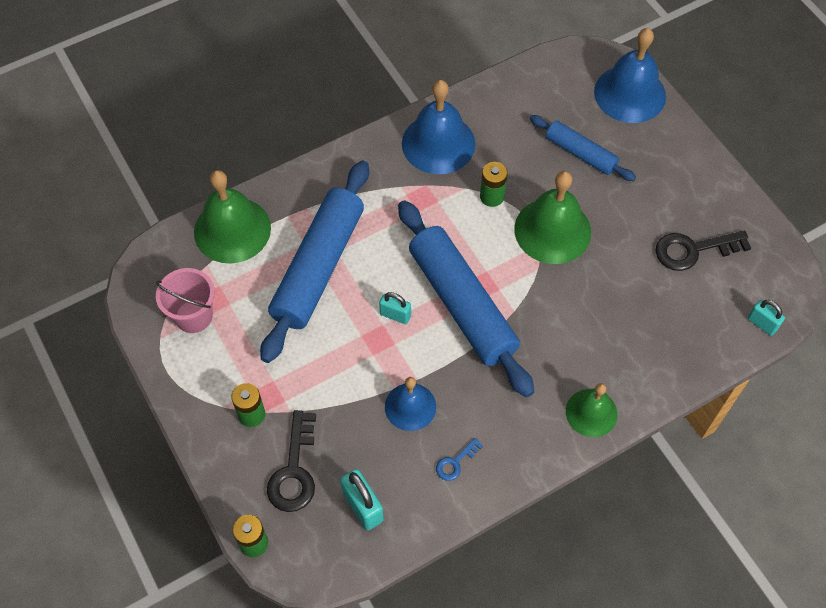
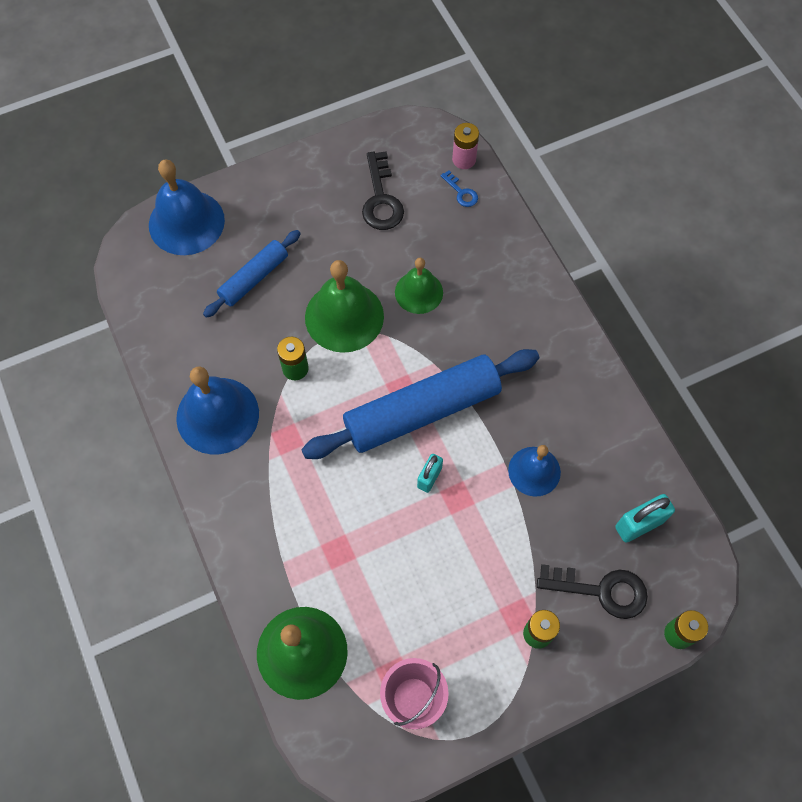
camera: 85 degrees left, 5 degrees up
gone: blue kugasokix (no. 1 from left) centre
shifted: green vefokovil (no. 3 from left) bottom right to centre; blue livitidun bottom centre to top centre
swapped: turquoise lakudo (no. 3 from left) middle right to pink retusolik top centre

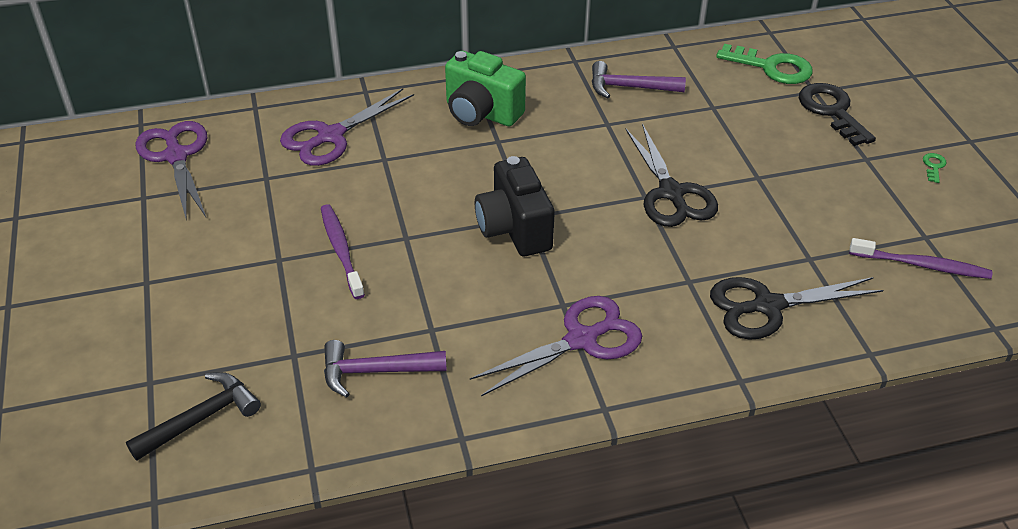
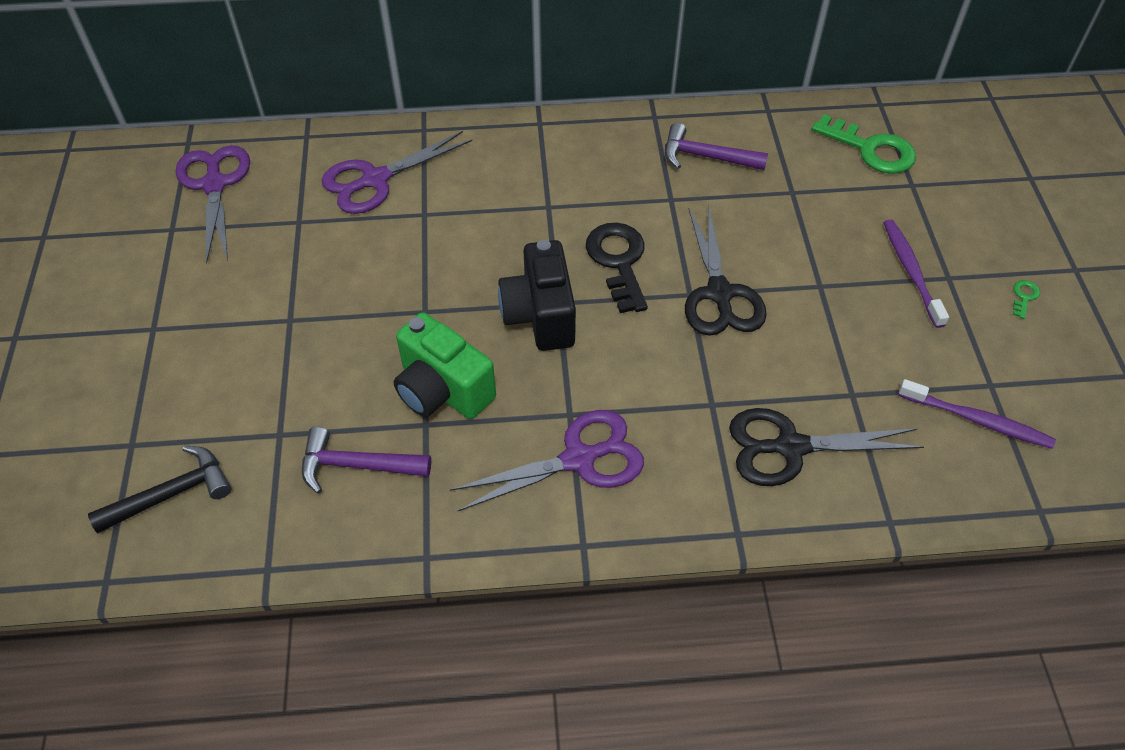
camera: 10 degrees right, 10 degrees up
shifted: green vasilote top centre to centre; black livitidun top right to centre; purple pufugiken (no. 1 from left) centre to middle right

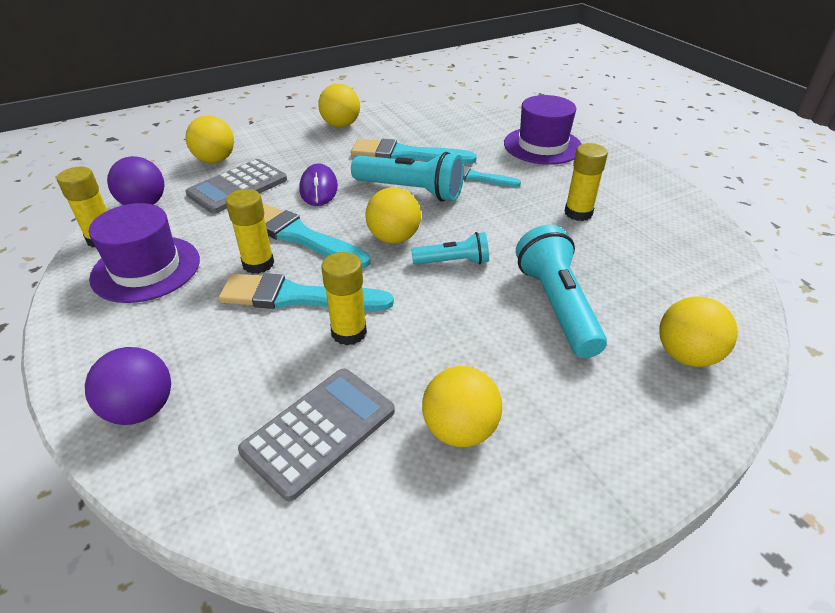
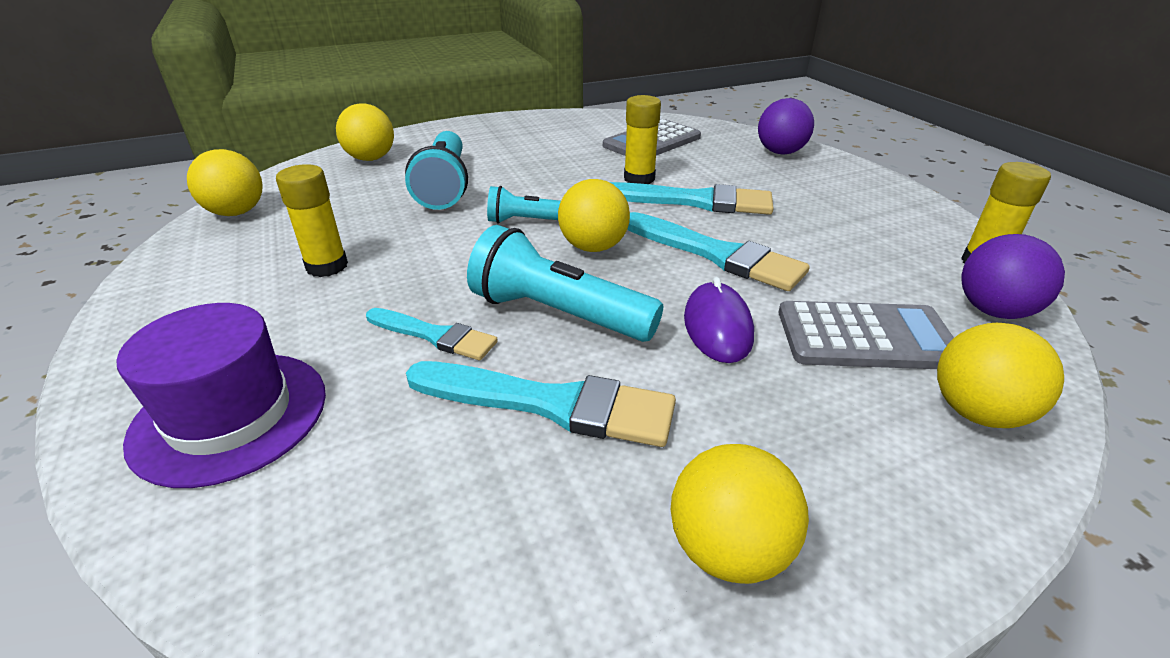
camera: 175 degrees left, 5 degrees down
gone: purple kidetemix (no. 1 from left) middle left; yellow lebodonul (no. 2 from left) middle left
shifted: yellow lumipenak (no. 4 from left in the first image) centre to yellow lumipenak (no. 1 from left) top left
rotated: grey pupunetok (no. 1 from left in the first image) top left = middle right 45 degrees clockwise

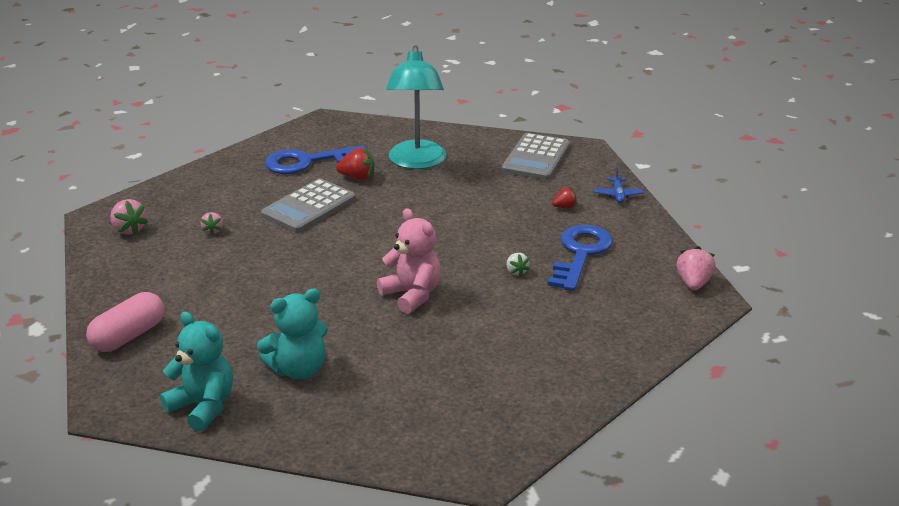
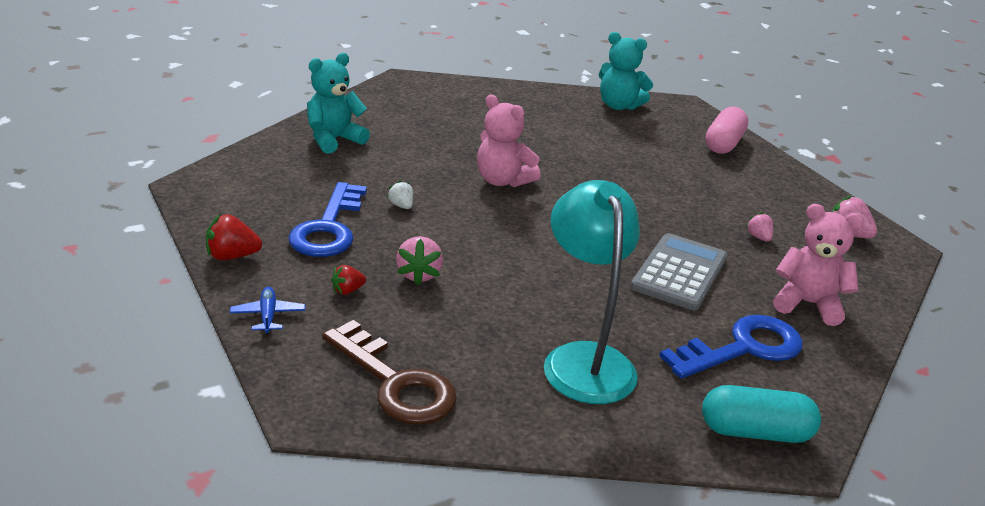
camera: 165 degrees right, 0 degrees up
new: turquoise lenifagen bottom right; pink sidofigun (no. 2 from left) middle right
shifted: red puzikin (no. 1 from left) top centre to middle left; turquoise sidofigun (no. 2 from left in the first image) middle left to turquoise sidofigun (no. 1 from left) top centre; pink puzikin (no. 3 from left in the first image) middle right to pink puzikin (no. 1 from left) centre
swapped: grey pupunetok (no. 2 from left) top centre to brown livitidun bottom centre

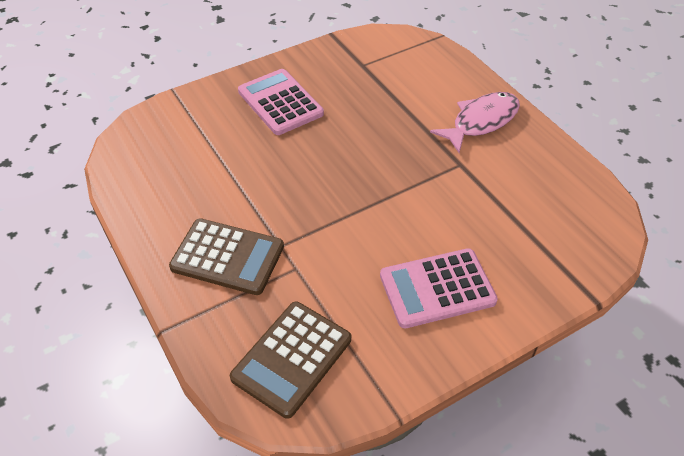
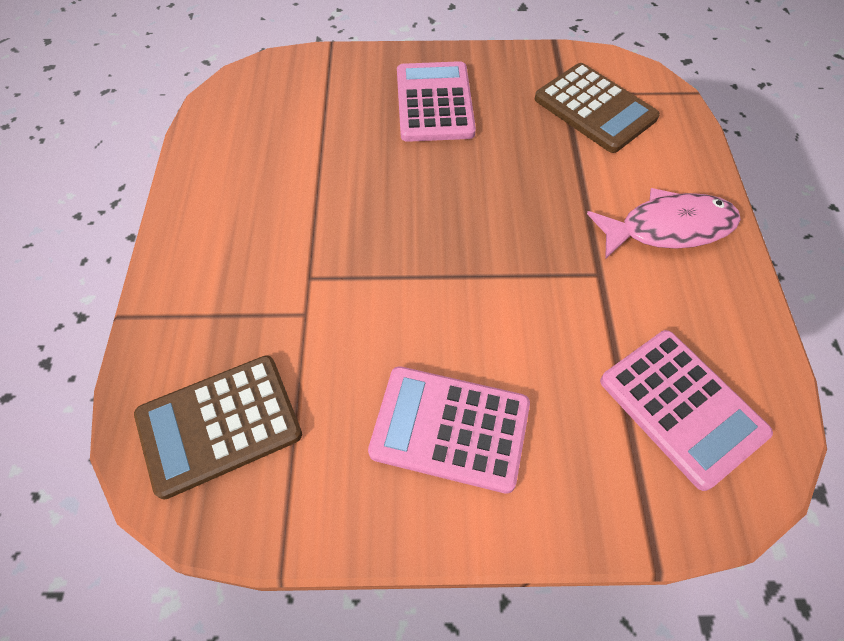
camera: 30 degrees right, 10 degrees up
new: pink pupunetok (no. 3 from left) middle right
shifted: brown pupunetok (no. 1 from left in the first image) middle left to brown pupunetok (no. 2 from left) top right

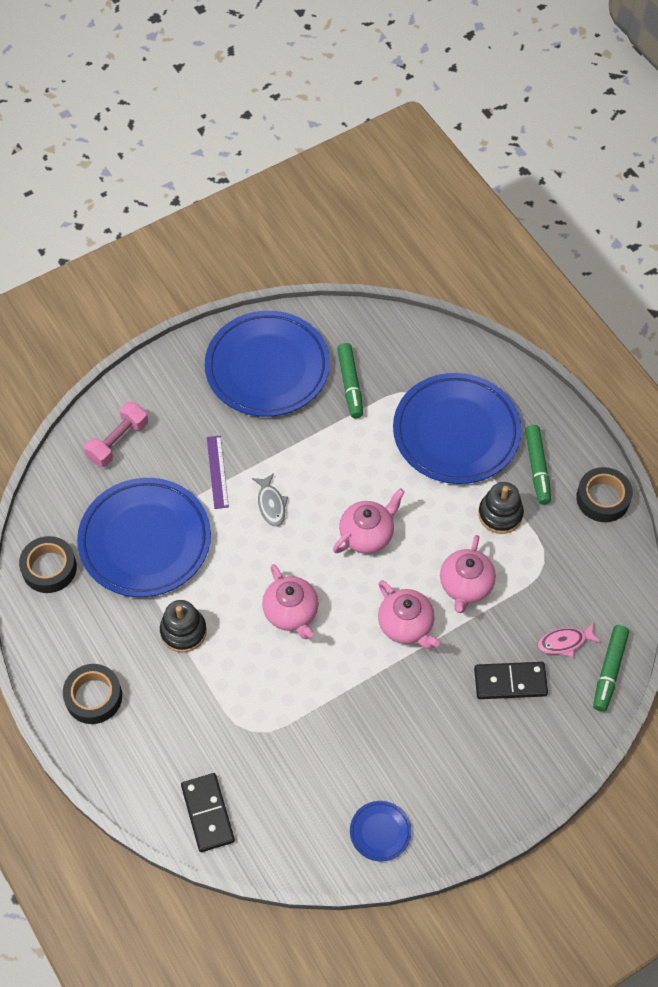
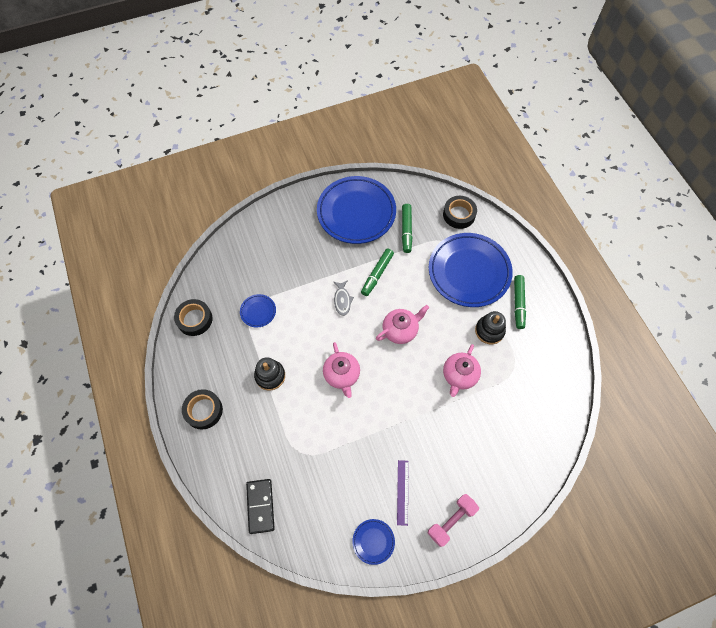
camera: 10 degrees right, 5 degrees up
gone: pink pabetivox (no. 3 from left) centre; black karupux (no. 2 from left) bottom right; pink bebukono middle right
shifted: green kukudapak (no. 3 from left in the first image) bottom right to green kukudapak (no. 1 from left) centre; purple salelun middle left to bottom centre; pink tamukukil middle left to bottom centre; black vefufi (no. 3 from left) middle right to centre
scaled: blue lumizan (no. 1 from left) middle left = centre x0.42

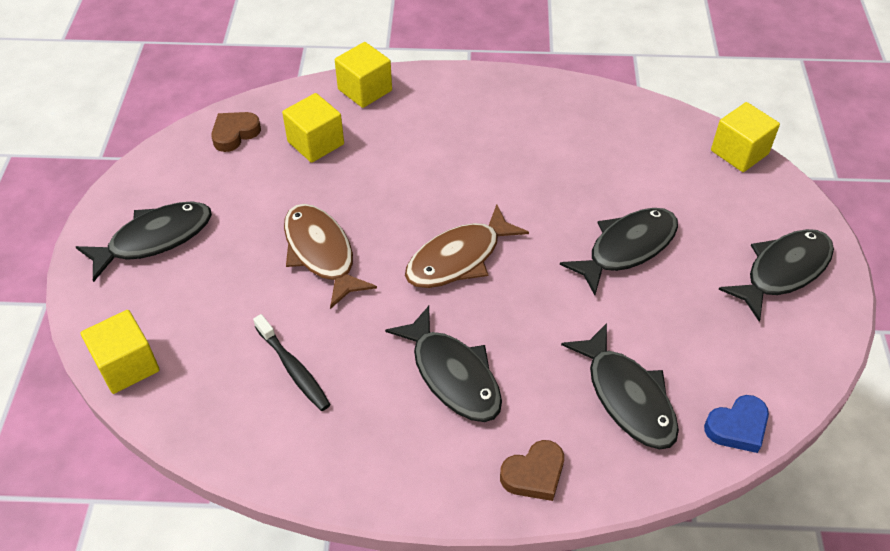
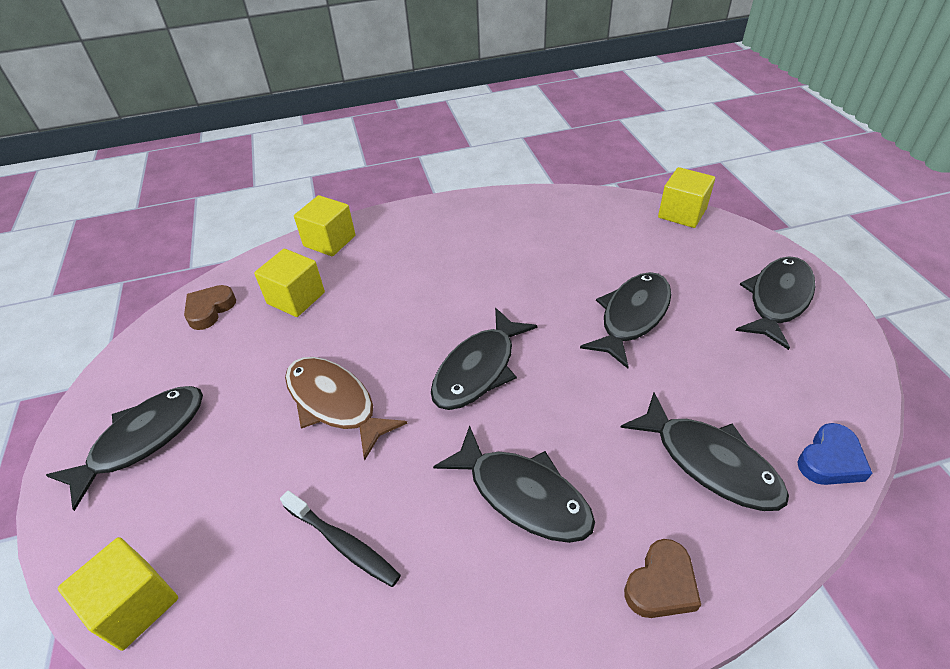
camera: 15 degrees left, 5 degrees down
repainted: brown bebukono (no. 2 from left) centre to black bebukono (no. 2 from left) centre

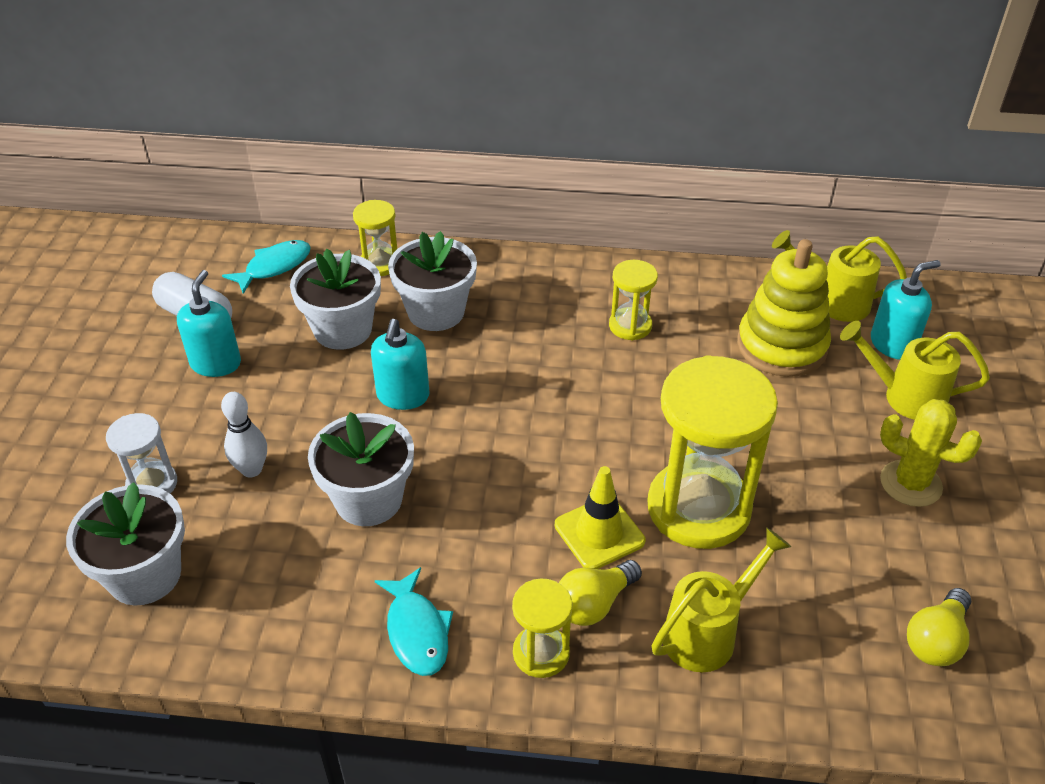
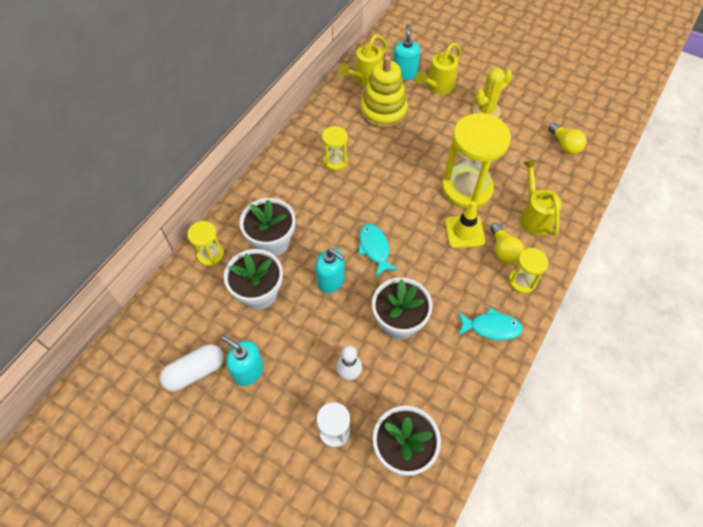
camera: 65 degrees left, 15 degrees up
shifted: turquoise bebukono (no. 1 from left) middle left to centre

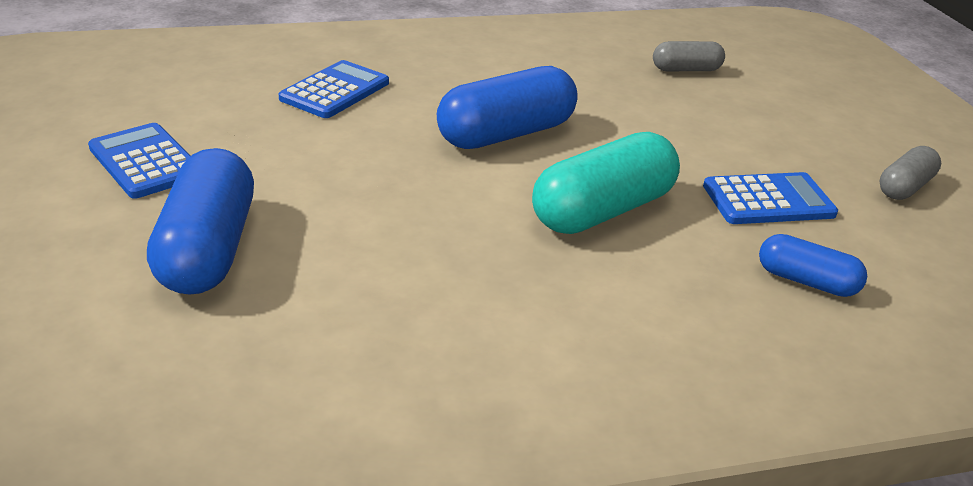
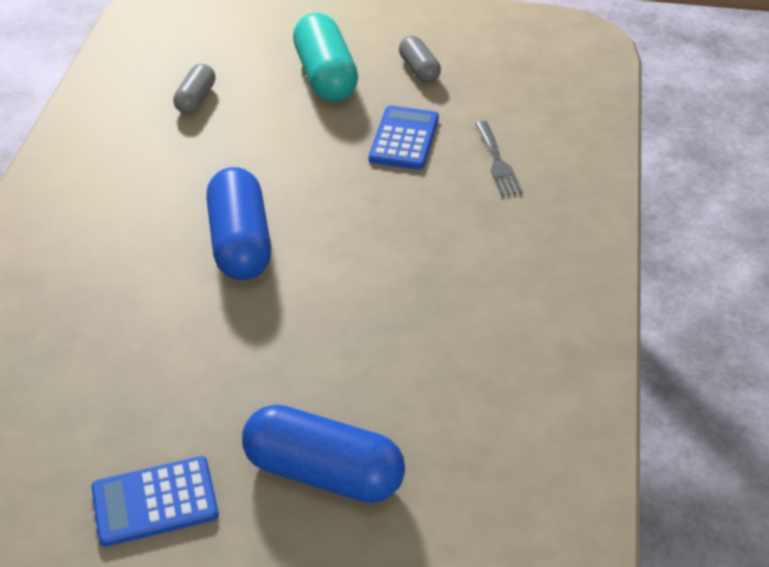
camera: 65 degrees left, 10 degrees up
gone: blue pupunetok (no. 2 from left) top centre
shifted: turquoise lenifagen centre to top centre
swapped: blue lenifagen (no. 3 from left) middle right to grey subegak top centre

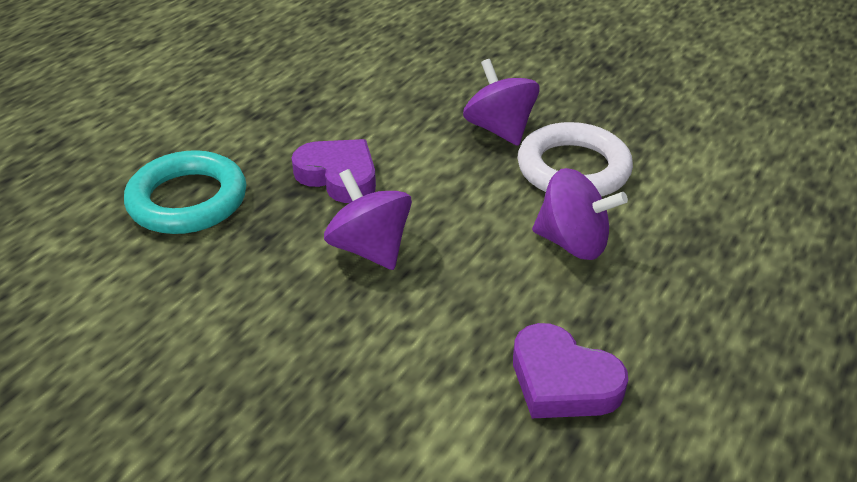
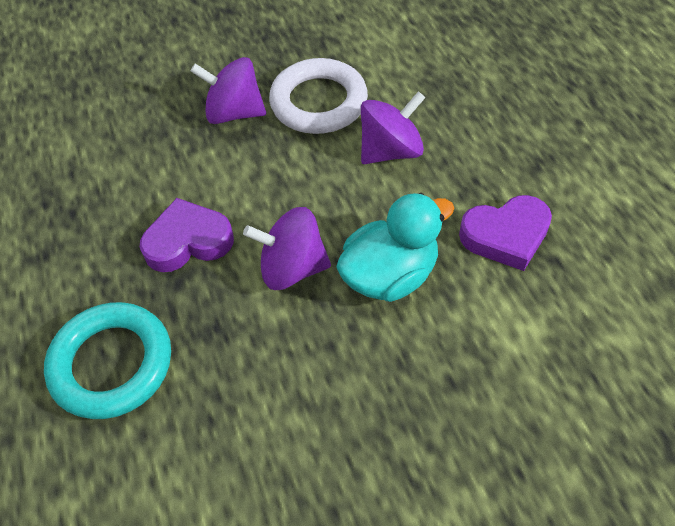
camera: 50 degrees left, 15 degrees up
new: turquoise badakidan centre

